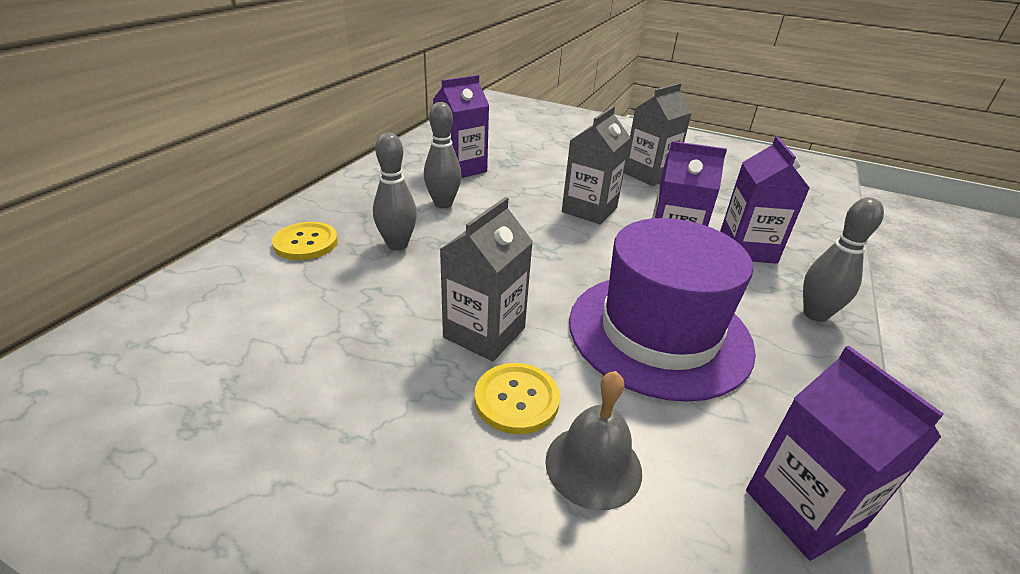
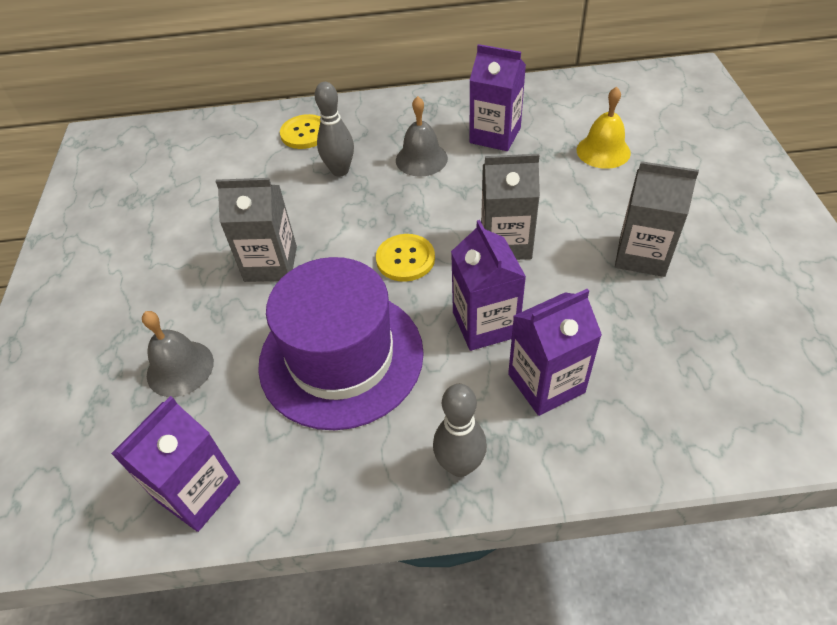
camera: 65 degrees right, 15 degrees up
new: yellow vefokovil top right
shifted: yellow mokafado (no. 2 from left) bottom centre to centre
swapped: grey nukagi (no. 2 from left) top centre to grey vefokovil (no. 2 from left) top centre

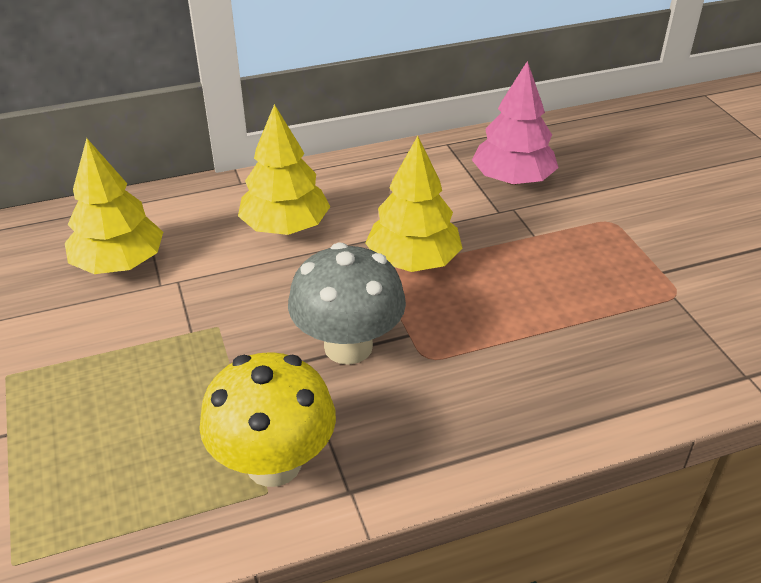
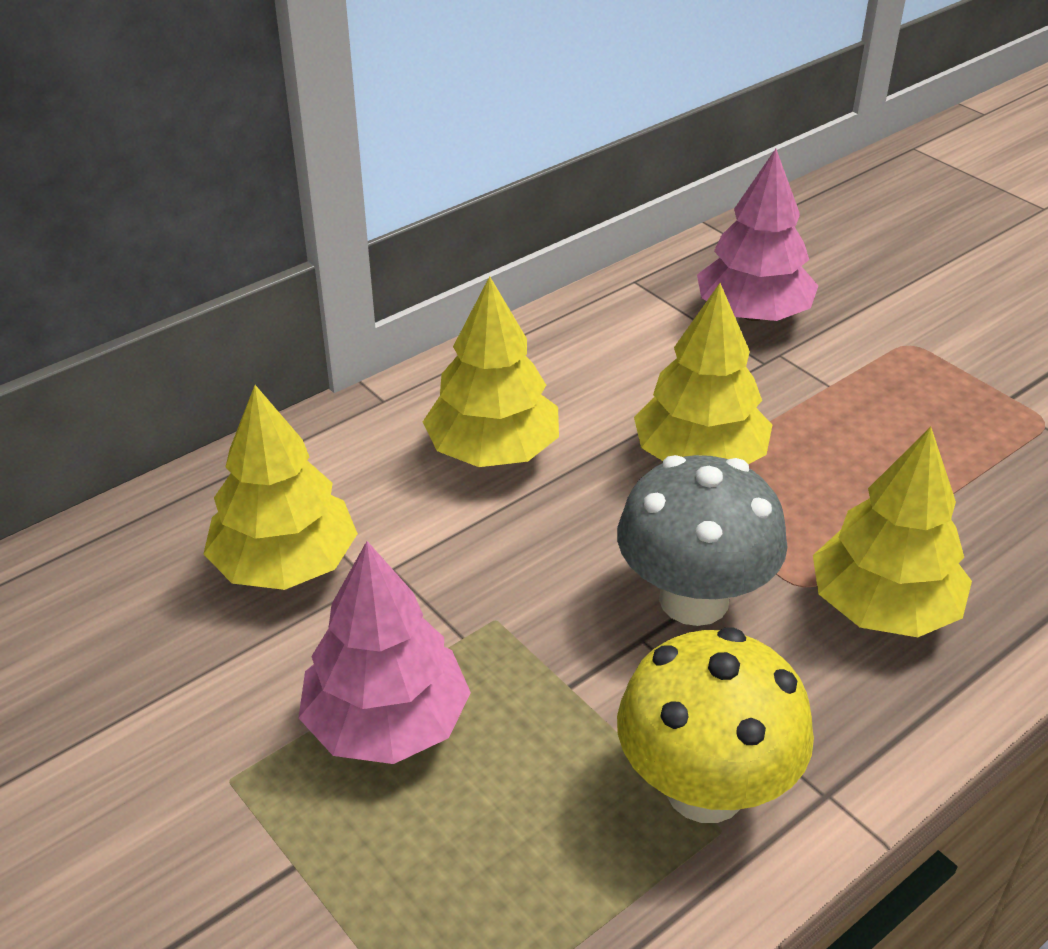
camera: 20 degrees left, 0 degrees up
new: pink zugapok (no. 1 from left) bottom centre; yellow zugapok (no. 4 from left) middle right

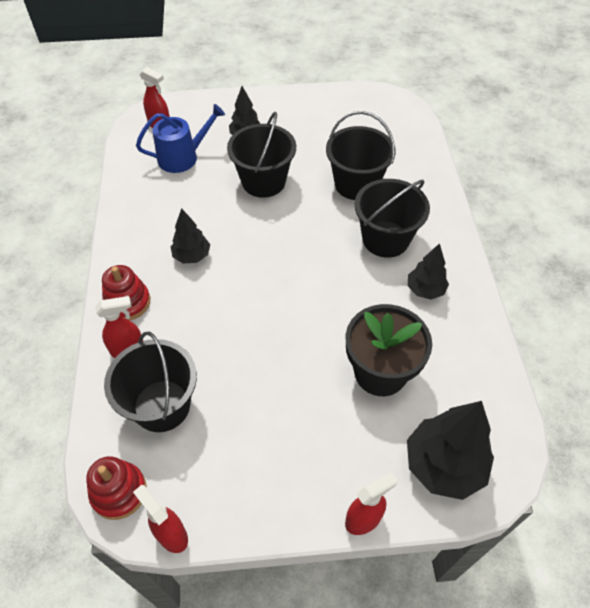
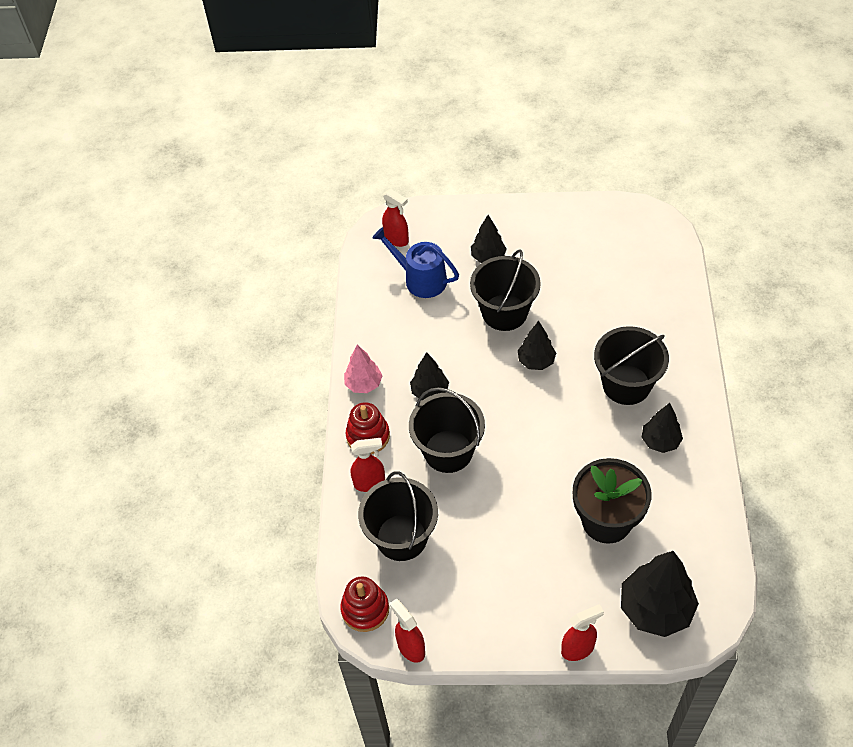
camera: 10 degrees right, 0 degrees up
new: pink zugapok centre; black zugapok (no. 3 from left) centre
shifted: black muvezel (no. 3 from left in the first image) top centre to black muvezel (no. 2 from left) centre
rotated: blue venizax top left = centre 135 degrees counterclockwise

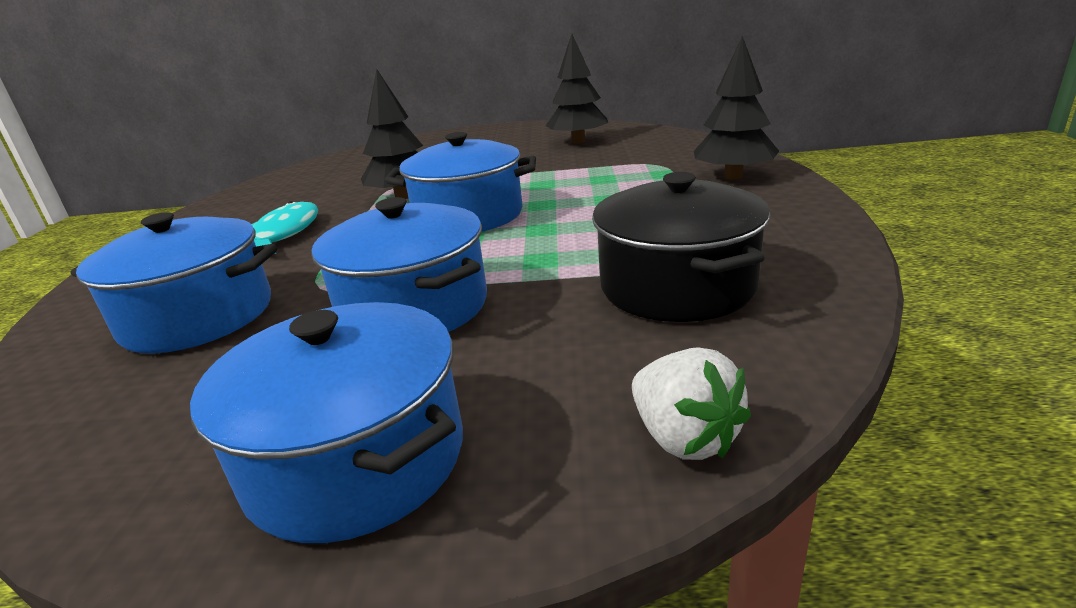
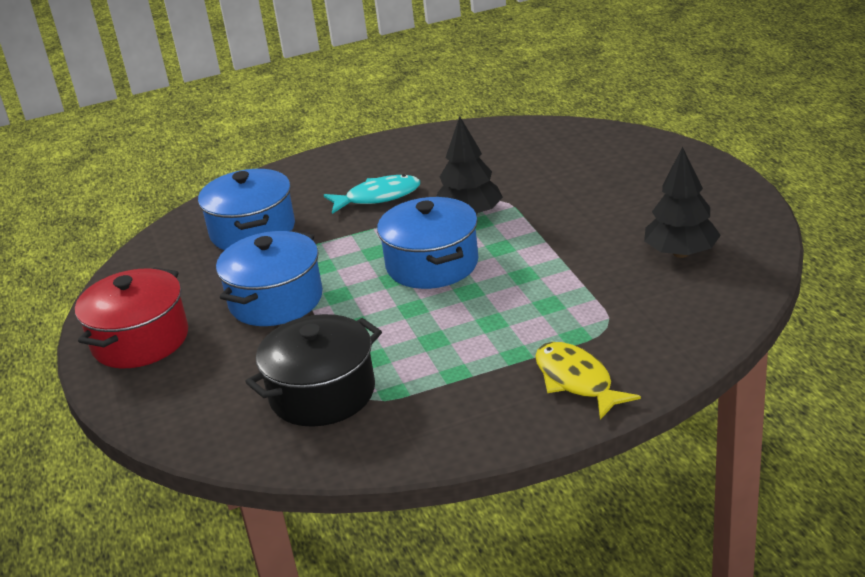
camera: 70 degrees right, 5 degrees up
gone: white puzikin centre
swapped: black zugapok (no. 3 from left) top right to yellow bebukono middle right
repainted: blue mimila (no. 2 from left) bottom left to red mimila middle left

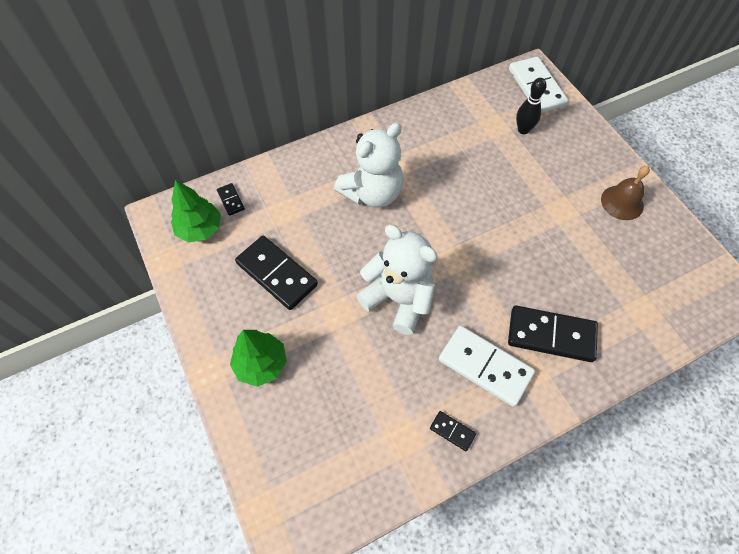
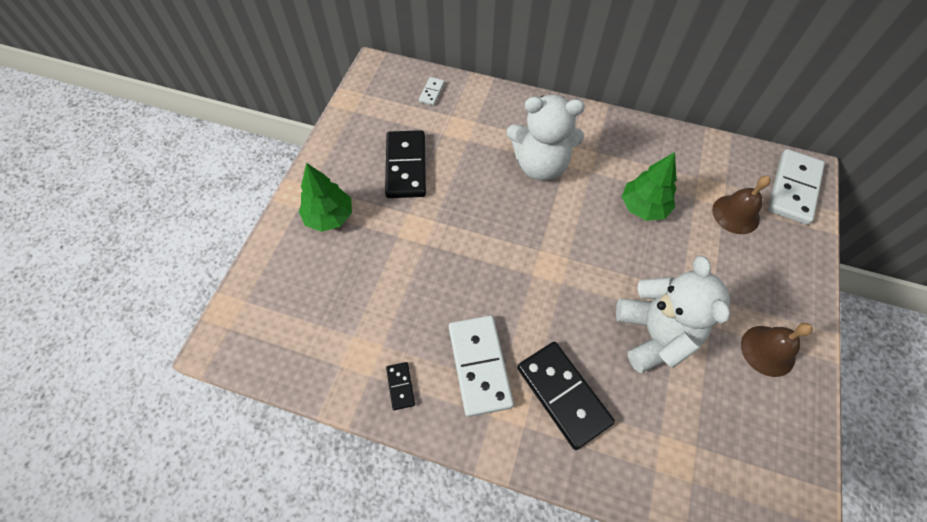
camera: 45 degrees right, 0 degrees up
shifted: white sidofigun (no. 2 from left) centre to middle right; green zugapok (no. 1 from left in the first image) middle left to green zugapok (no. 2 from left) middle right
swapped: black nukagi top right to brown vefokovil (no. 1 from left) middle right
repainted: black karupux (no. 1 from left) middle left to white karupux (no. 1 from left) top centre

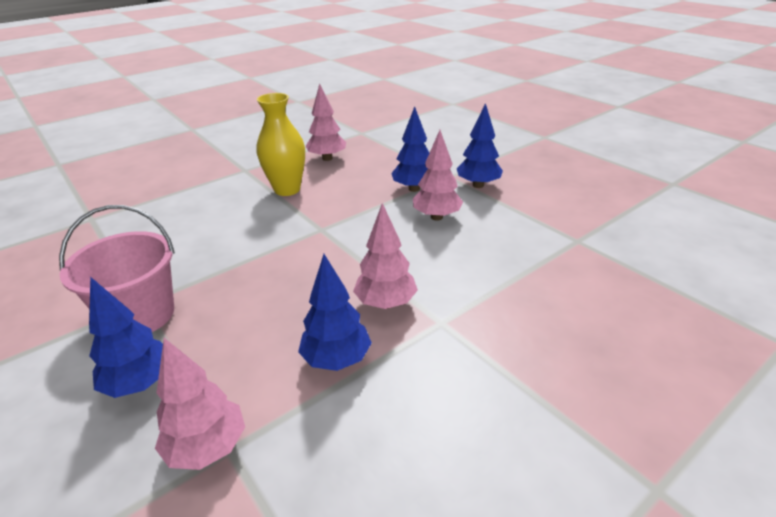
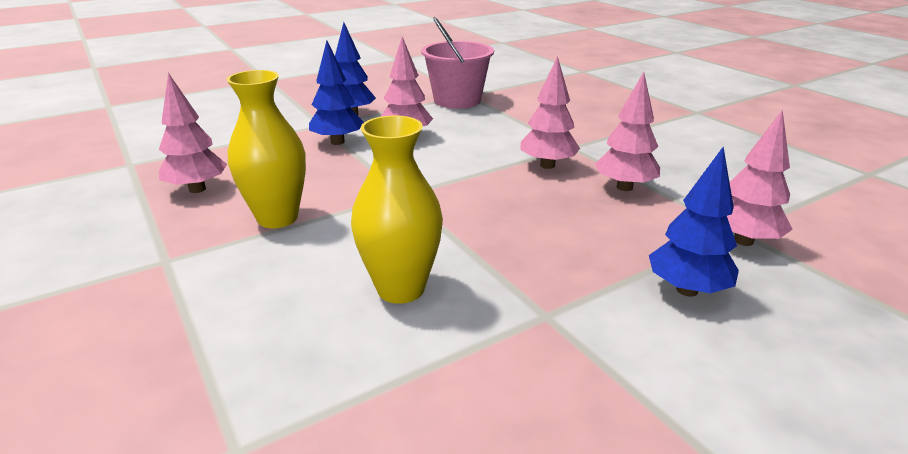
camera: 85 degrees left, 5 degrees down
new: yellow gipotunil (no. 2 from left) centre
shifted: pink muvezel middle left to top centre
repainted: blue zugapok (no. 2 from left) centre to pink zugapok (no. 4 from left) top right

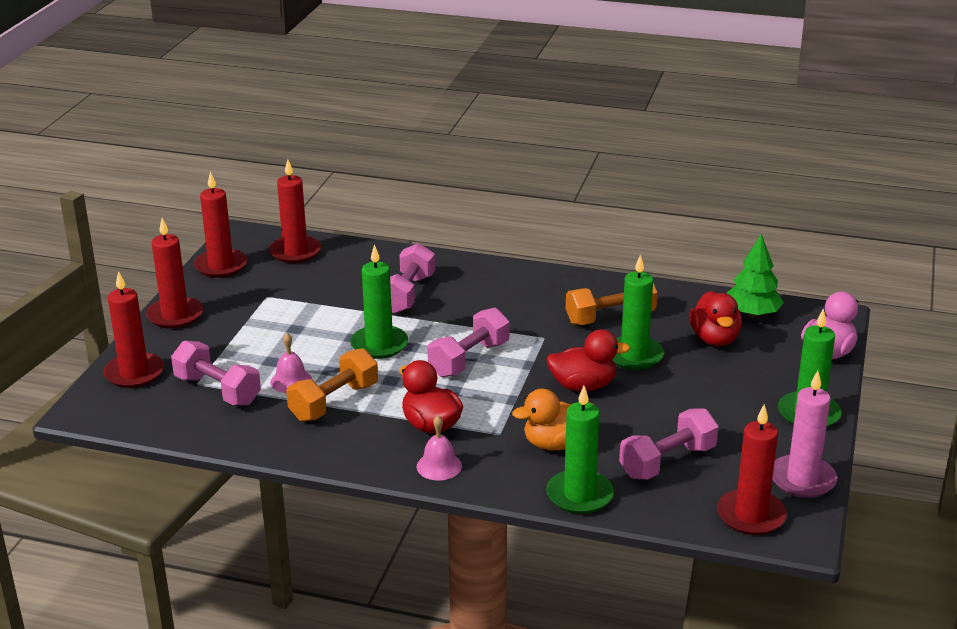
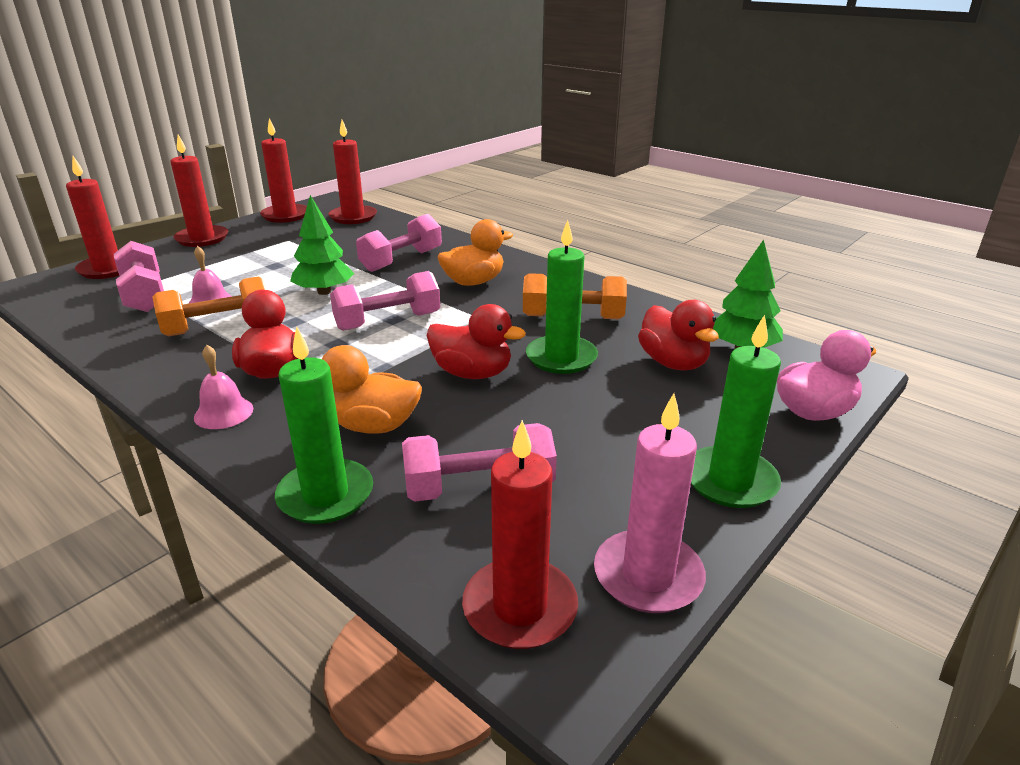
camera: 25 degrees right, 0 degrees up
new: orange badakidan (no. 2 from left) top centre
swapped: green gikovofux (no. 1 from left) centre to green zugapok (no. 1 from left) top left
rotated: red badakidan (no. 3 from left) middle right = centre 45 degrees counterclockwise

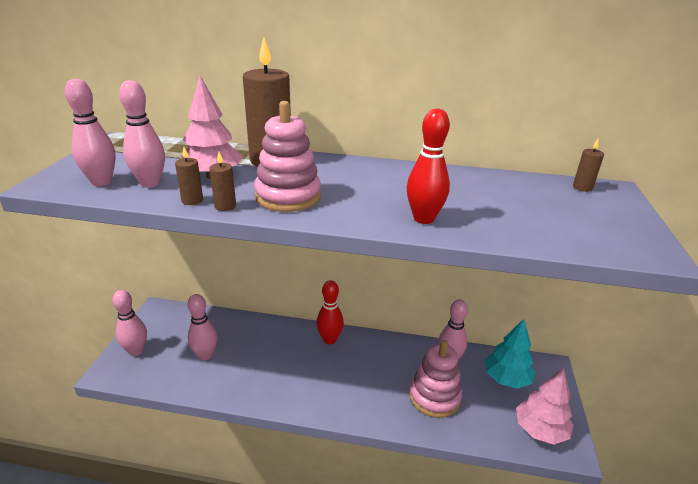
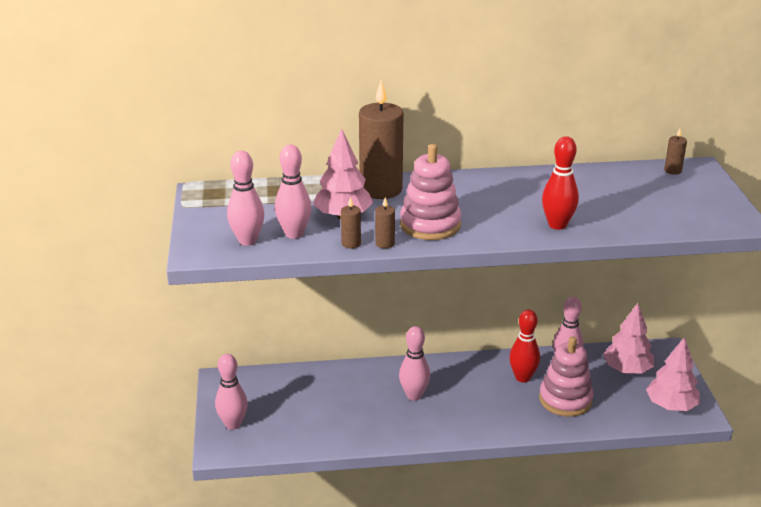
camera: 15 degrees left, 0 degrees up
shifted: pink nukagi (no. 4 from left) bottom left to bottom centre; red nukagi (no. 1 from left) centre to bottom right
repainted: turquoise zugapok bottom right to pink zugapok (no. 2 from left) bottom right

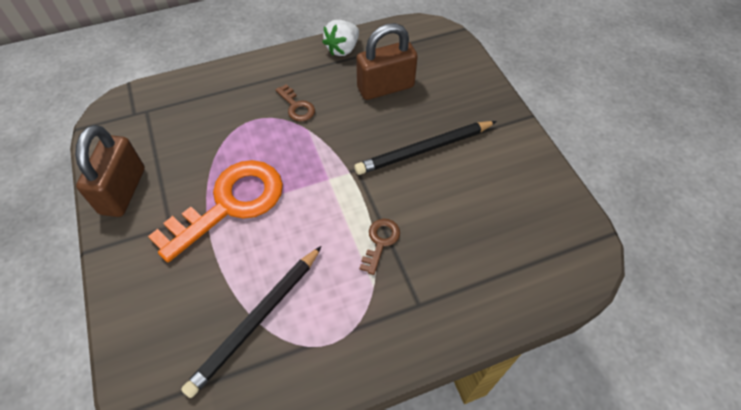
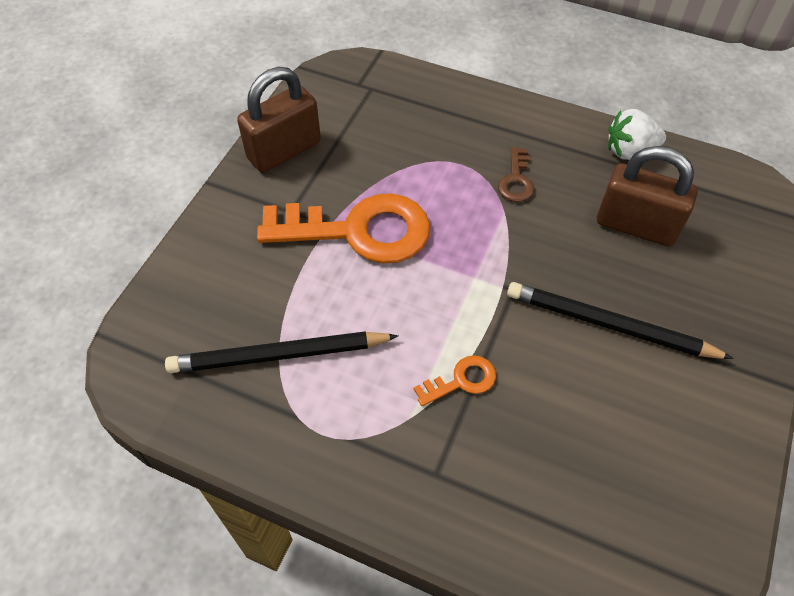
camera: 45 degrees right, 0 degrees up
repainted: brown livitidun (no. 2 from left) centre to orange livitidun (no. 2 from left) centre

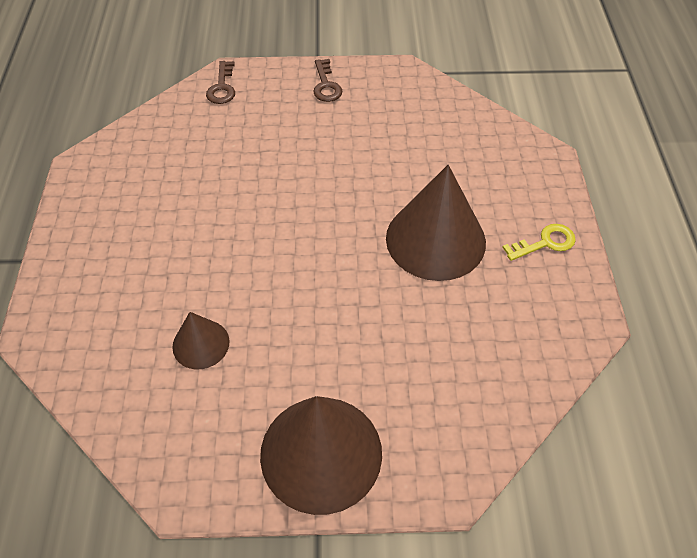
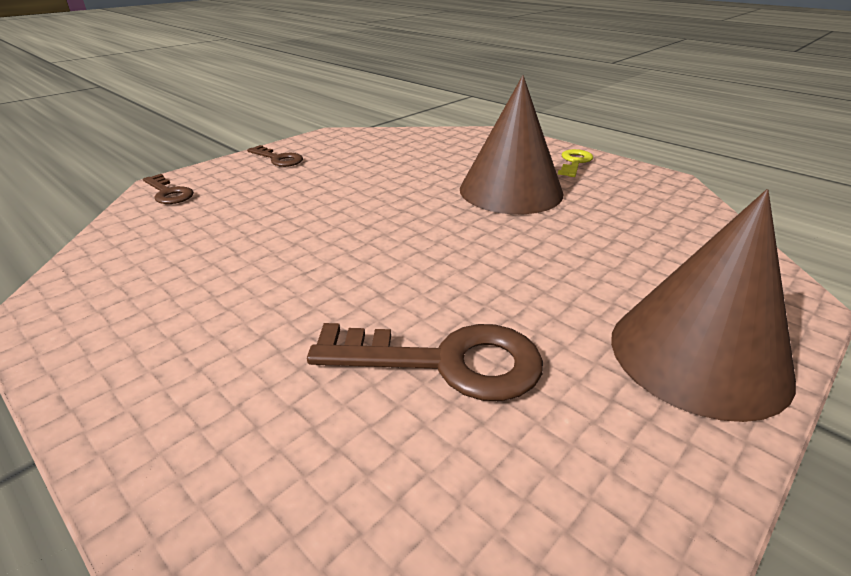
camera: 45 degrees left, 20 degrees down
swapped: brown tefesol (no. 1 from left) middle left to brown livitidun (no. 3 from left) centre

